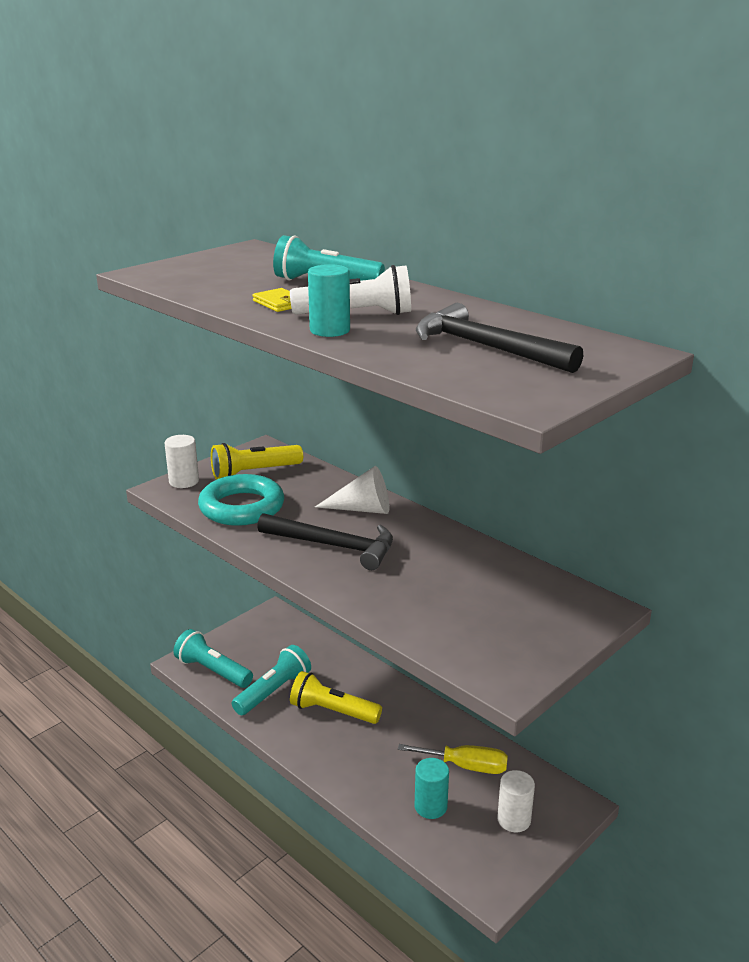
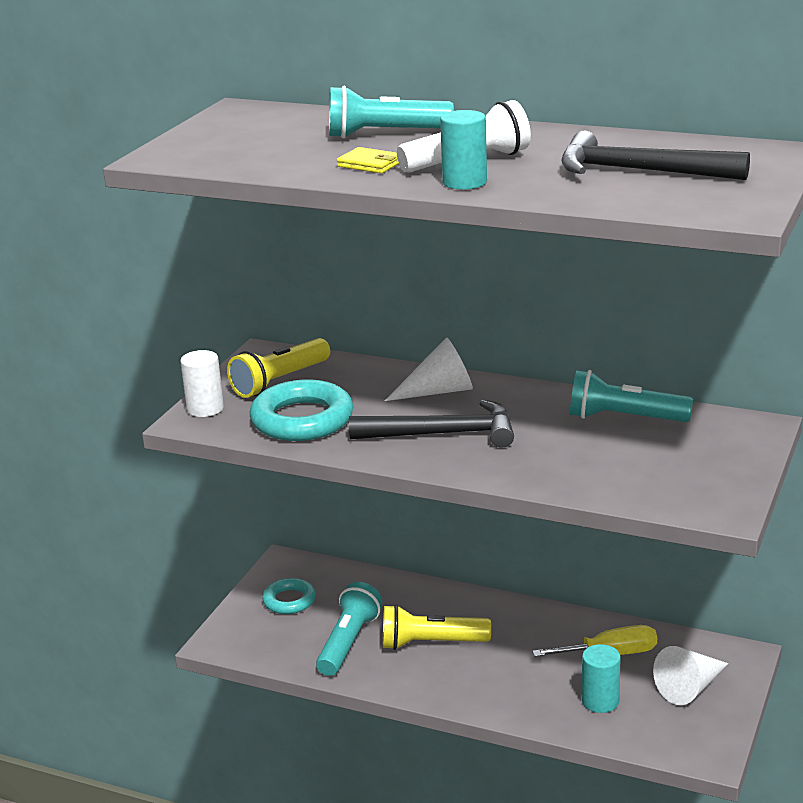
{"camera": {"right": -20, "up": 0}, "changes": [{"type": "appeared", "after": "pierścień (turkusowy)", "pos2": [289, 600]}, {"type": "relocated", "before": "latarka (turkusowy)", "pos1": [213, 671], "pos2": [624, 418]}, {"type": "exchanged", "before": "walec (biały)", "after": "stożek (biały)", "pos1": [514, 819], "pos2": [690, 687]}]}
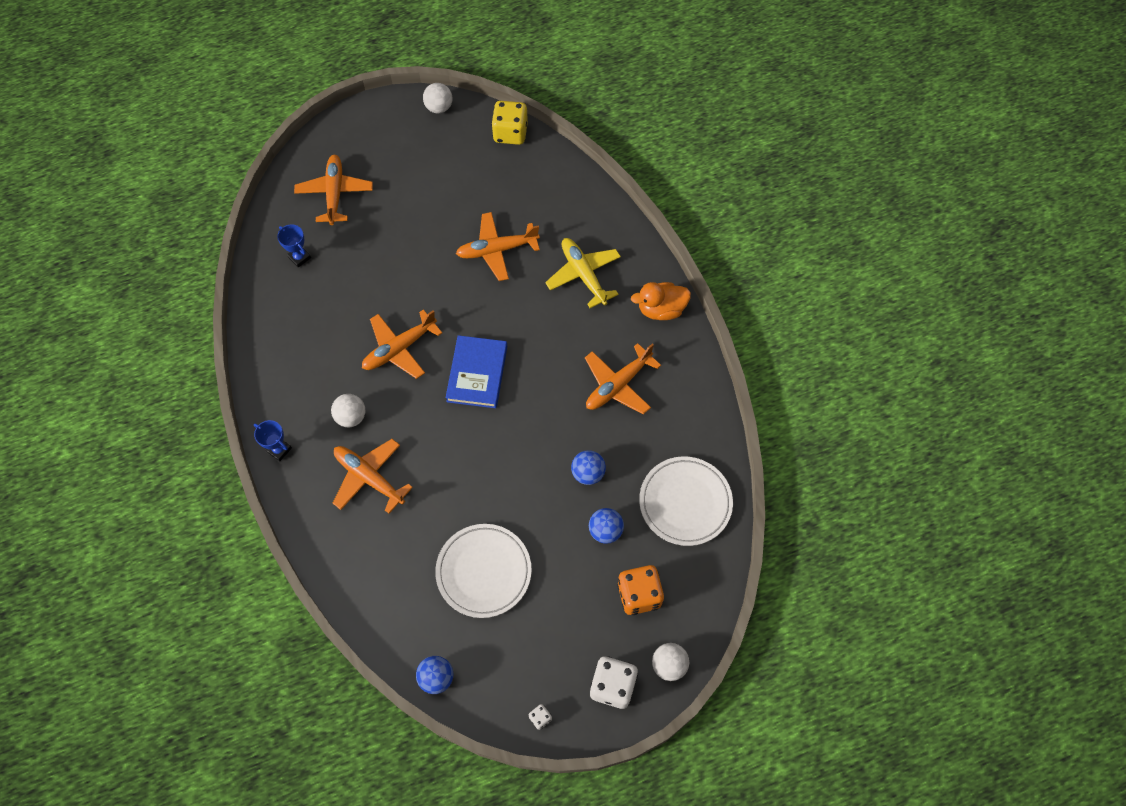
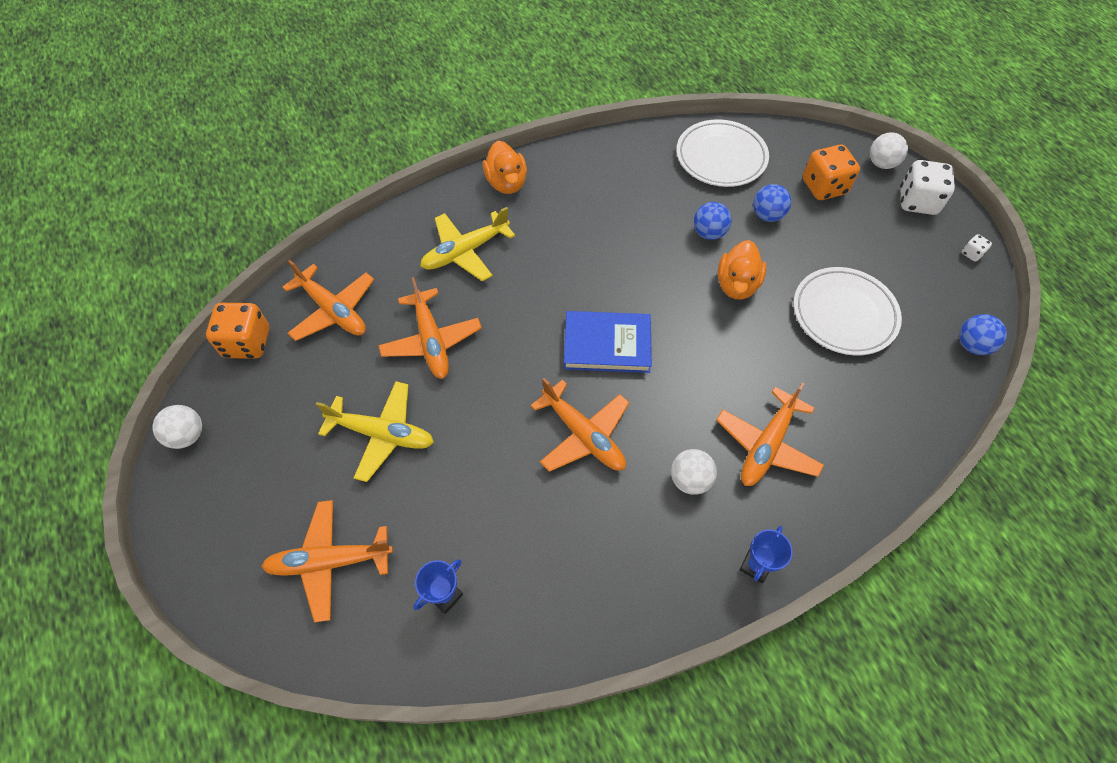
{"camera": {"right": -95, "up": -5}, "changes": [{"type": "appeared", "after": "samolot (żółty)", "pos2": [382, 434]}, {"type": "appeared", "after": "kaczka (pomarańczowy)", "pos2": [737, 284]}, {"type": "relocated", "before": "samolot (pomarańczowy)", "pos1": [618, 385], "pos2": [333, 310]}, {"type": "colour", "before": "kostka do gry (żółty)", "after": "kostka do gry (pomarańczowy)", "pos1": [510, 133], "pos2": [247, 343]}]}
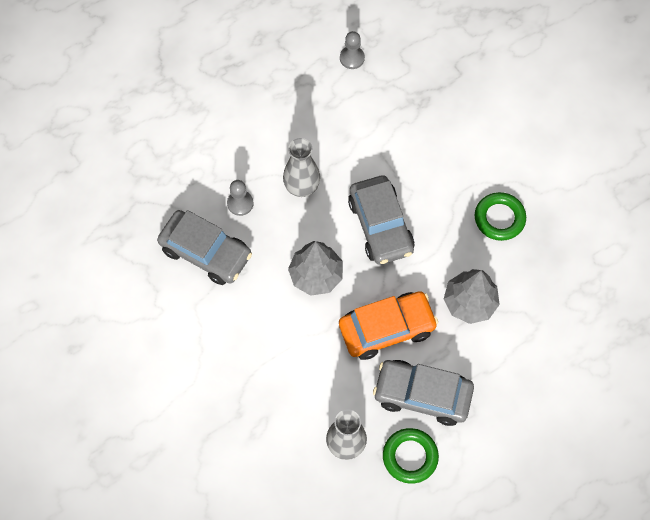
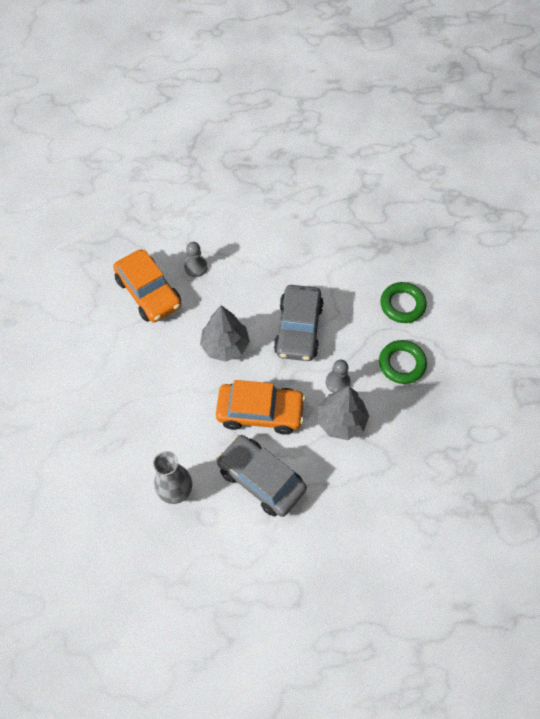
{"camera": {"right": 25, "up": -5}, "changes": [{"type": "missing", "before": "wazon (szary)", "pos1": [302, 187]}, {"type": "relocated", "before": "pionek (szary)", "pos1": [352, 58], "pos2": [337, 382]}, {"type": "relocated", "before": "pierścień (zielony)", "pos1": [410, 456], "pos2": [402, 305]}, {"type": "colour", "before": "samochód (szary)", "after": "samochód (pomarańczowy)", "pos1": [206, 252], "pos2": [149, 292]}]}
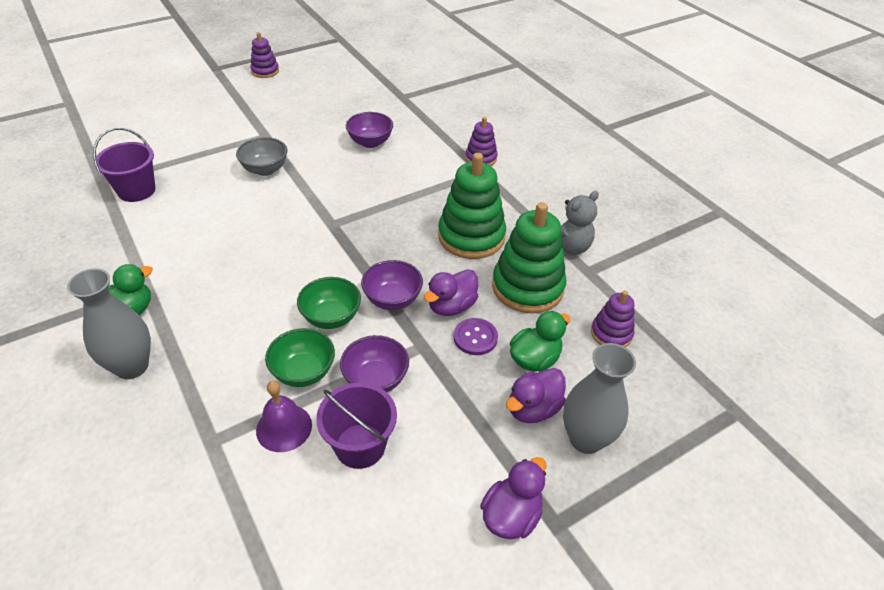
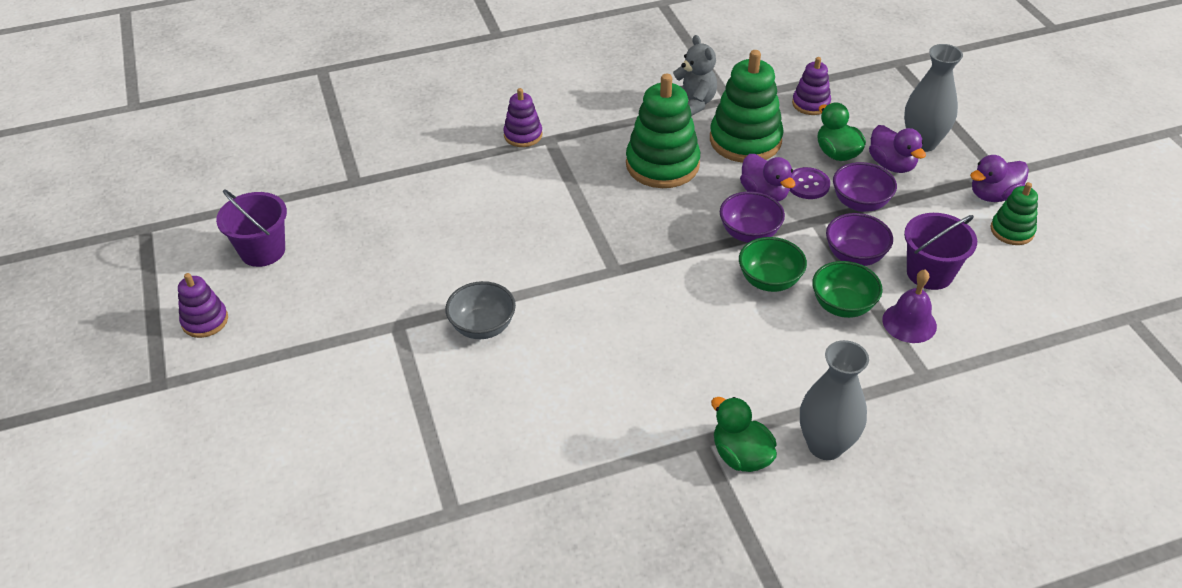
{"camera": {"right": -75, "up": 0}, "changes": [{"type": "appeared", "after": "zabawka nakładanka (zielony)", "pos2": [1012, 231]}, {"type": "relocated", "before": "wiadro (fioletowy)", "pos1": [136, 190], "pos2": [262, 251]}, {"type": "relocated", "before": "miska (fioletowy)", "pos1": [370, 142], "pos2": [860, 203]}, {"type": "spun", "before": "kaczka (fioletowy)", "pos1": [511, 515], "pos2": [993, 195], "turn": -75}]}
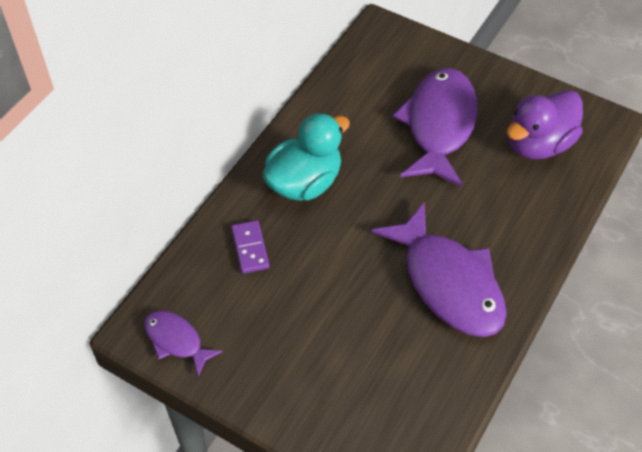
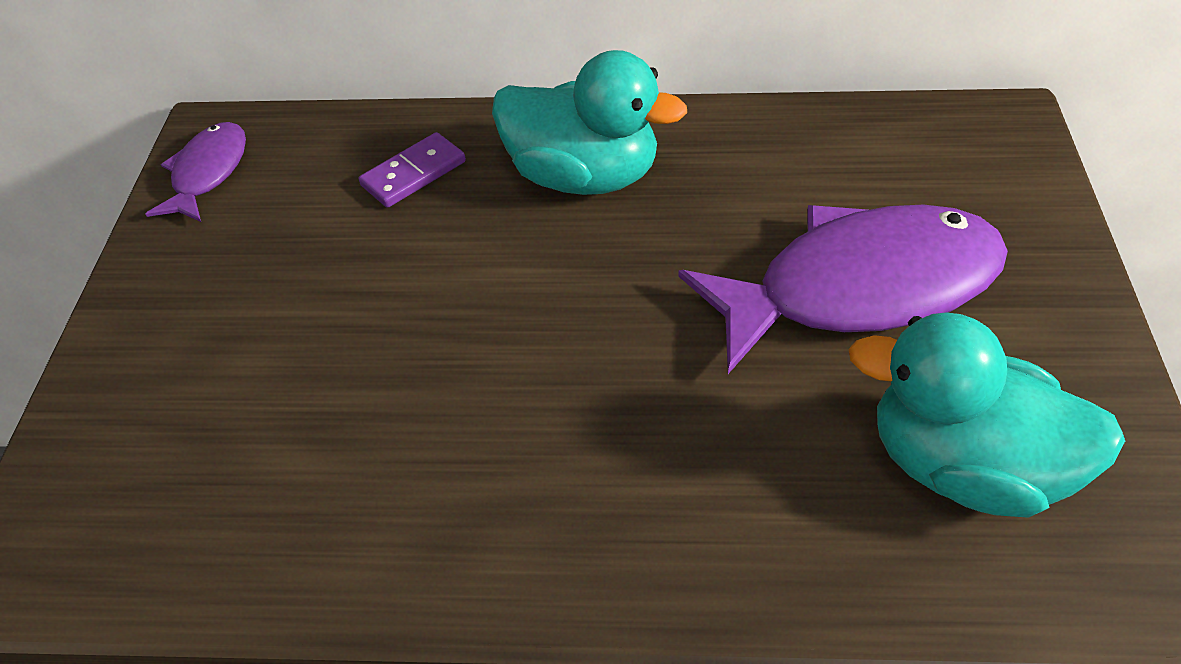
{"camera": {"right": 65, "up": -5}, "changes": [{"type": "missing", "before": "ryba (fioletowy)", "pos1": [448, 283]}, {"type": "colour", "before": "kaczka (fioletowy)", "after": "kaczka (turkusowy)", "pos1": [538, 144], "pos2": [965, 466]}]}
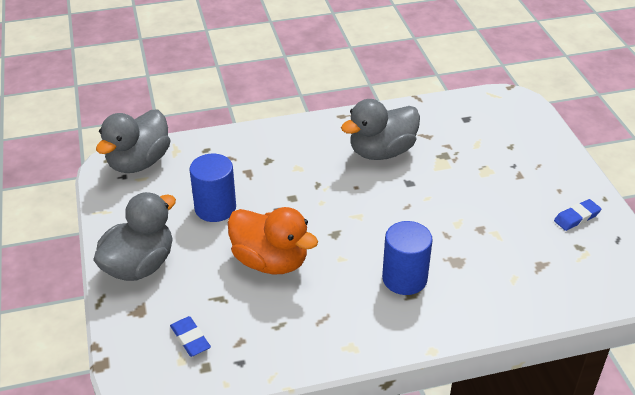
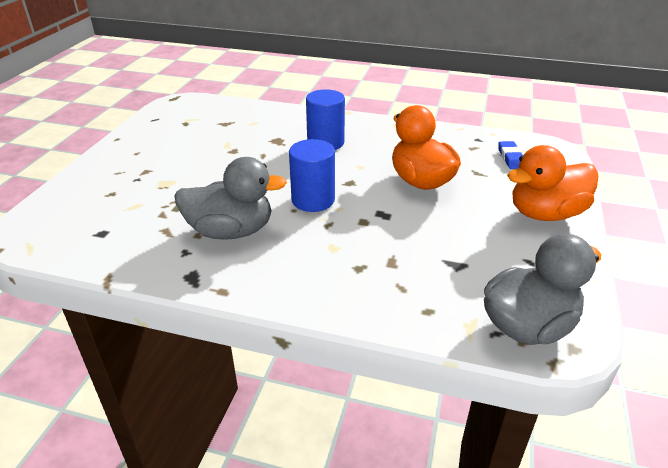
{"camera": {"right": -150, "up": -5}, "changes": [{"type": "missing", "before": "gumka do mazania (niebieski)", "pos1": [576, 217]}, {"type": "relocated", "before": "walec (niebieski)", "pos1": [215, 208], "pos2": [313, 200]}, {"type": "colour", "before": "kaczka (szary)", "after": "kaczka (pomarańczowy)", "pos1": [139, 265], "pos2": [545, 214]}]}
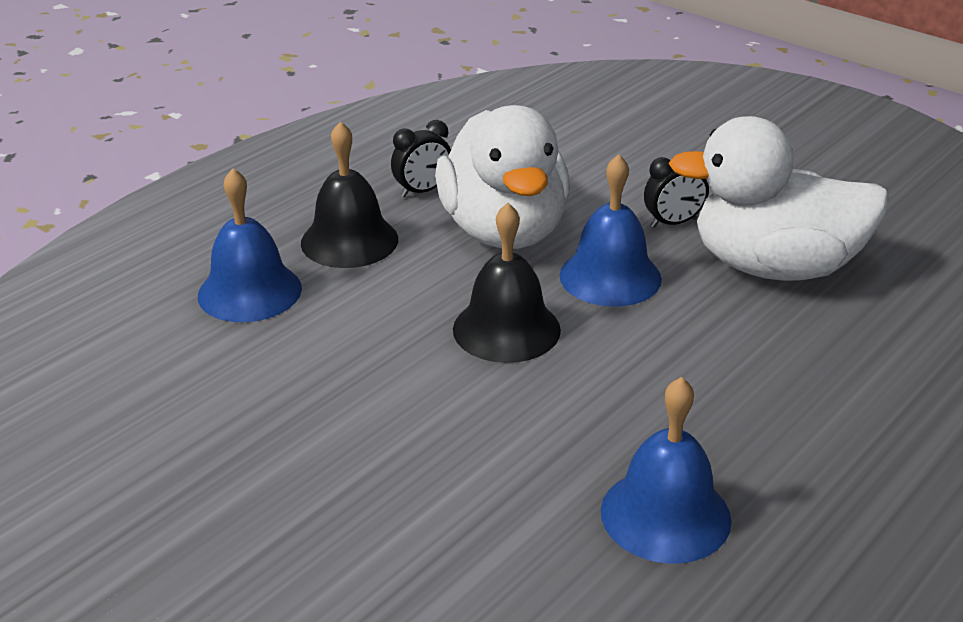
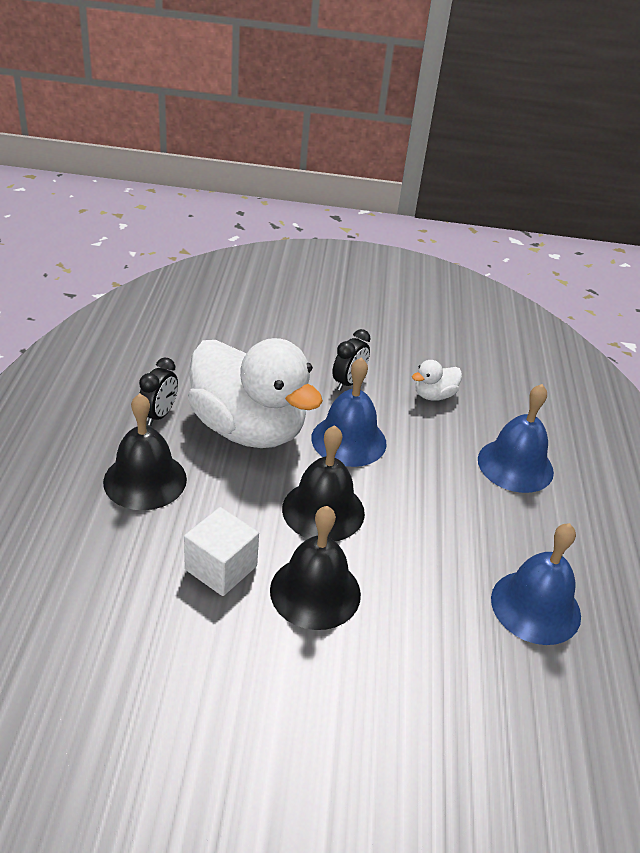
{"camera": {"right": -40, "up": 5}, "changes": [{"type": "appeared", "after": "sześcian (biały)", "pos2": [221, 568]}, {"type": "appeared", "after": "dzwonek (czarny)", "pos2": [315, 592]}, {"type": "relocated", "before": "dzwonek (niebieski)", "pos1": [249, 291], "pos2": [515, 465]}, {"type": "size", "before": "kaczka (biały)", "pos1": [774, 267], "pos2": [434, 395], "scale": 0.4}]}
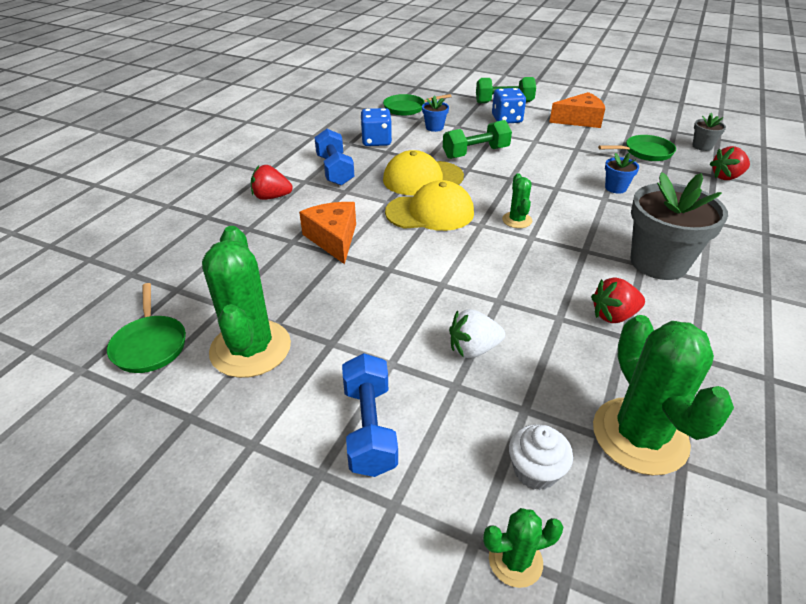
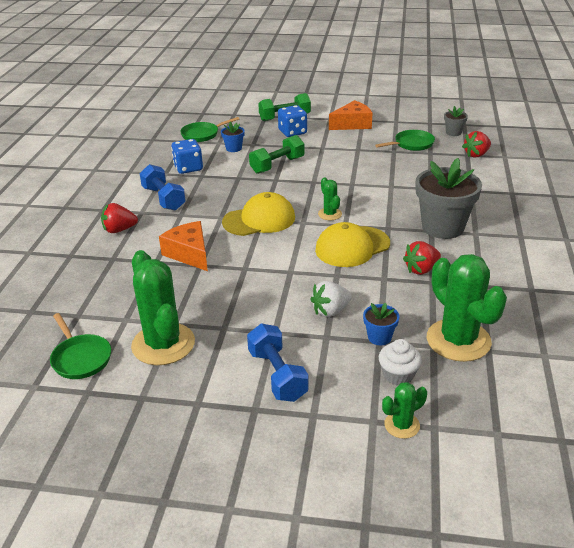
{"camera": {"right": -15, "up": -5}, "changes": [{"type": "relocated", "before": "czapka (żółty)", "pos1": [422, 178], "pos2": [352, 247]}, {"type": "relocated", "before": "doniczka (niebieski)", "pos1": [615, 188], "pos2": [379, 337]}]}
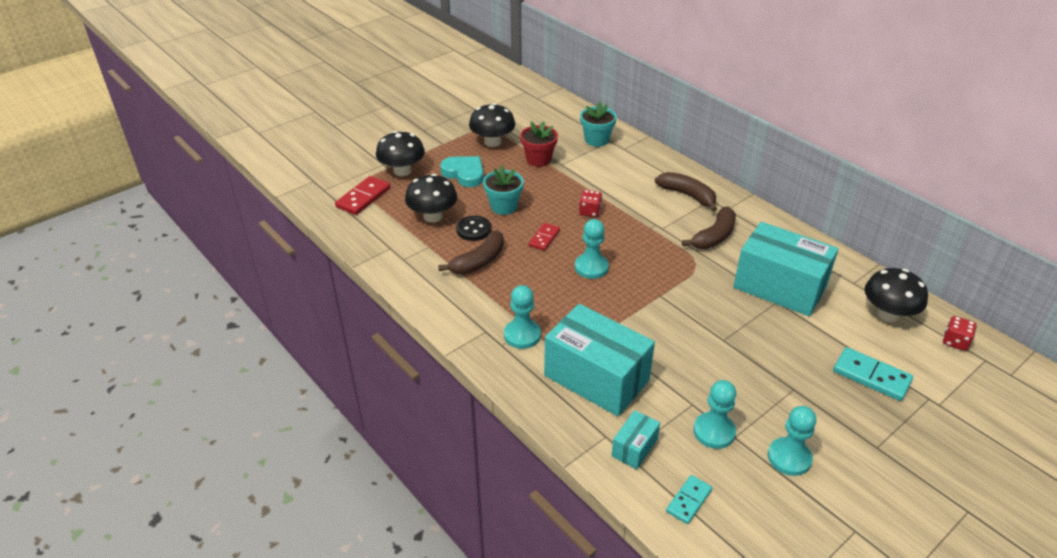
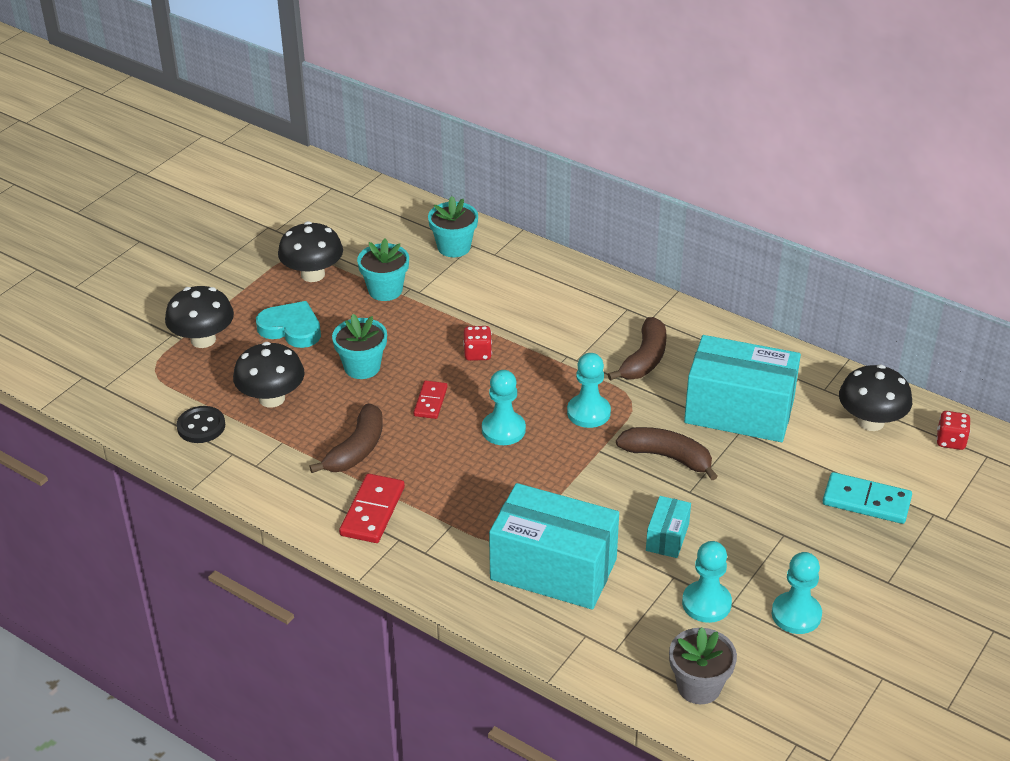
{"camera": {"right": -15, "up": 0}, "changes": [{"type": "relocated", "before": "kostka domina (czerwony)", "pos1": [363, 198], "pos2": [372, 511]}, {"type": "relocated", "before": "guzik (czarny)", "pos1": [473, 229], "pos2": [201, 426]}, {"type": "relocated", "before": "pionek (turkusowy)", "pos1": [522, 335], "pos2": [588, 412]}, {"type": "relocated", "before": "pudełko (turkusowy)", "pos1": [634, 448], "pos2": [667, 537]}, {"type": "relocated", "before": "banan (brązowy)", "pos1": [687, 195], "pos2": [668, 457]}, {"type": "exchanged", "before": "kostka domina (turkusowy)", "after": "doniczka (szary)", "pos1": [689, 501], "pos2": [699, 686]}, {"type": "colour", "before": "doniczka (czerwony)", "after": "doniczka (turkusowy)", "pos1": [538, 159], "pos2": [385, 290]}]}
